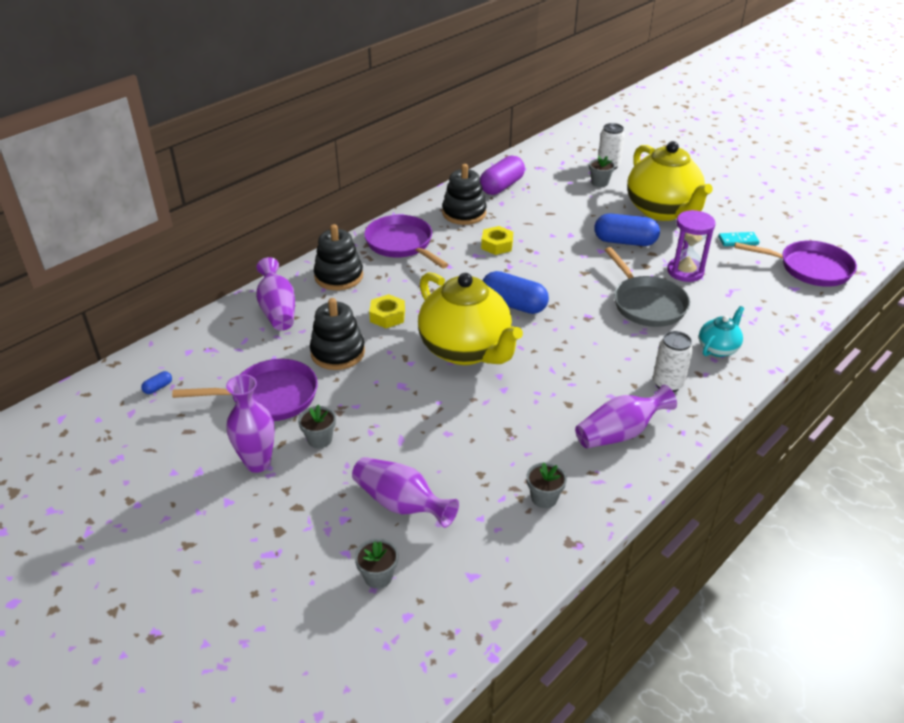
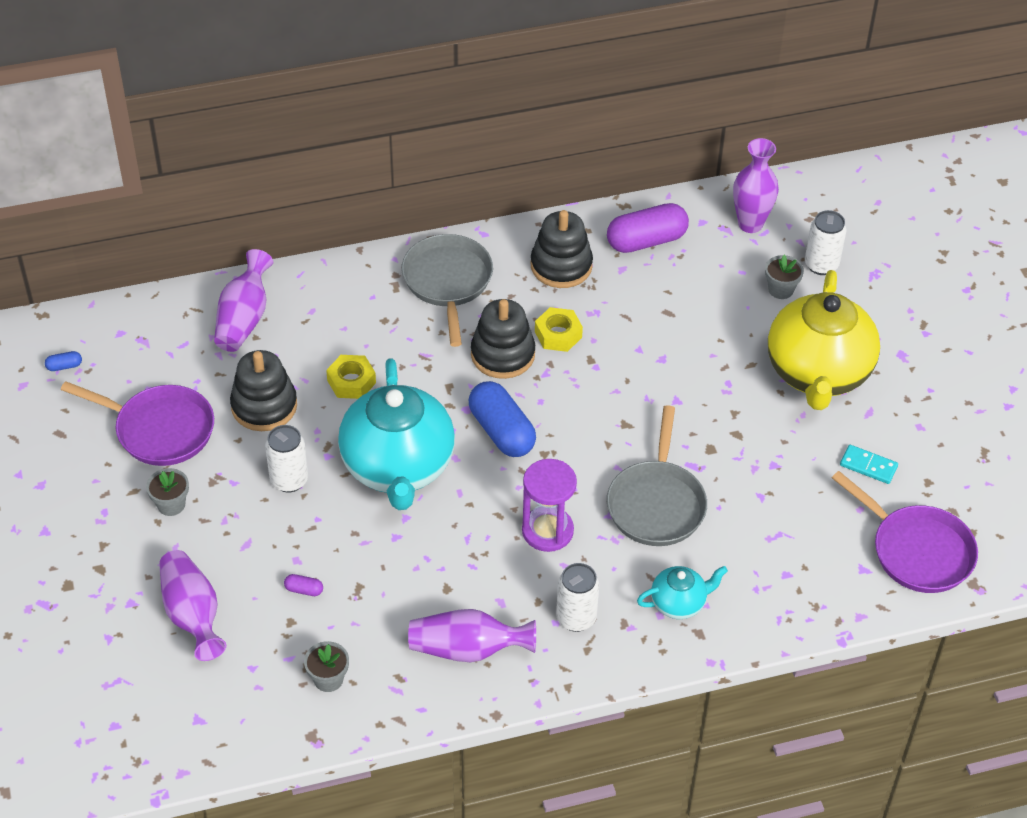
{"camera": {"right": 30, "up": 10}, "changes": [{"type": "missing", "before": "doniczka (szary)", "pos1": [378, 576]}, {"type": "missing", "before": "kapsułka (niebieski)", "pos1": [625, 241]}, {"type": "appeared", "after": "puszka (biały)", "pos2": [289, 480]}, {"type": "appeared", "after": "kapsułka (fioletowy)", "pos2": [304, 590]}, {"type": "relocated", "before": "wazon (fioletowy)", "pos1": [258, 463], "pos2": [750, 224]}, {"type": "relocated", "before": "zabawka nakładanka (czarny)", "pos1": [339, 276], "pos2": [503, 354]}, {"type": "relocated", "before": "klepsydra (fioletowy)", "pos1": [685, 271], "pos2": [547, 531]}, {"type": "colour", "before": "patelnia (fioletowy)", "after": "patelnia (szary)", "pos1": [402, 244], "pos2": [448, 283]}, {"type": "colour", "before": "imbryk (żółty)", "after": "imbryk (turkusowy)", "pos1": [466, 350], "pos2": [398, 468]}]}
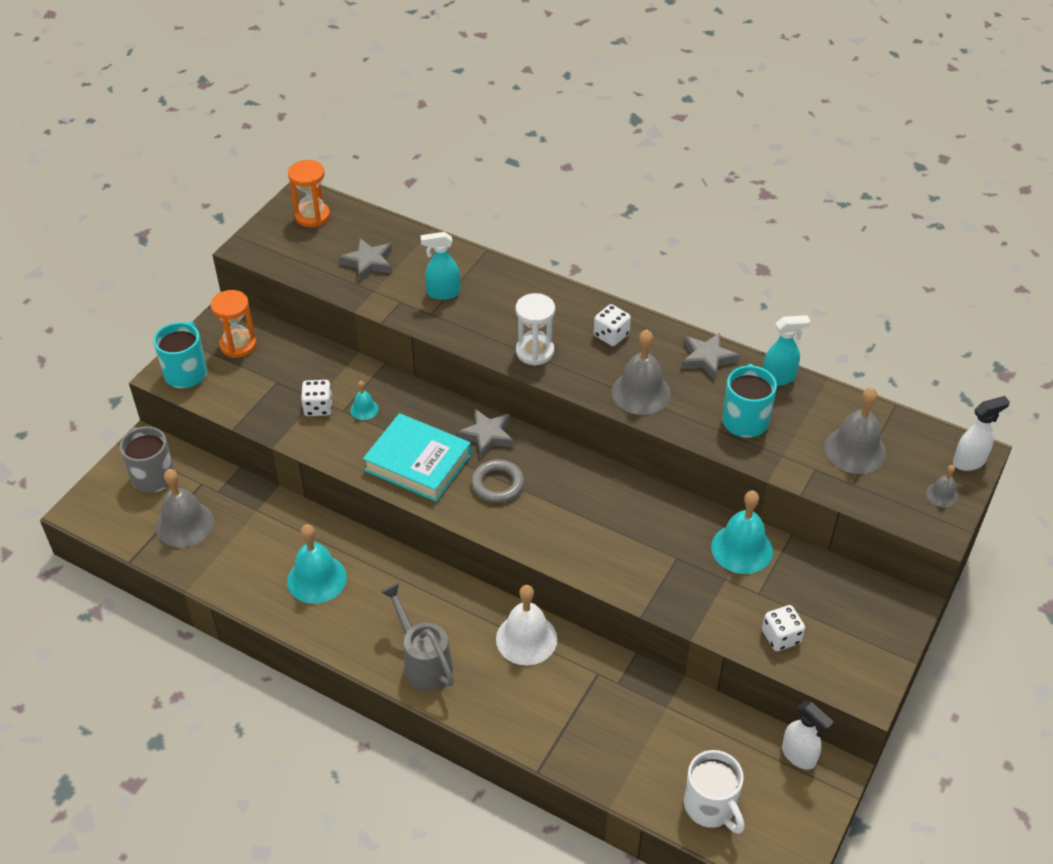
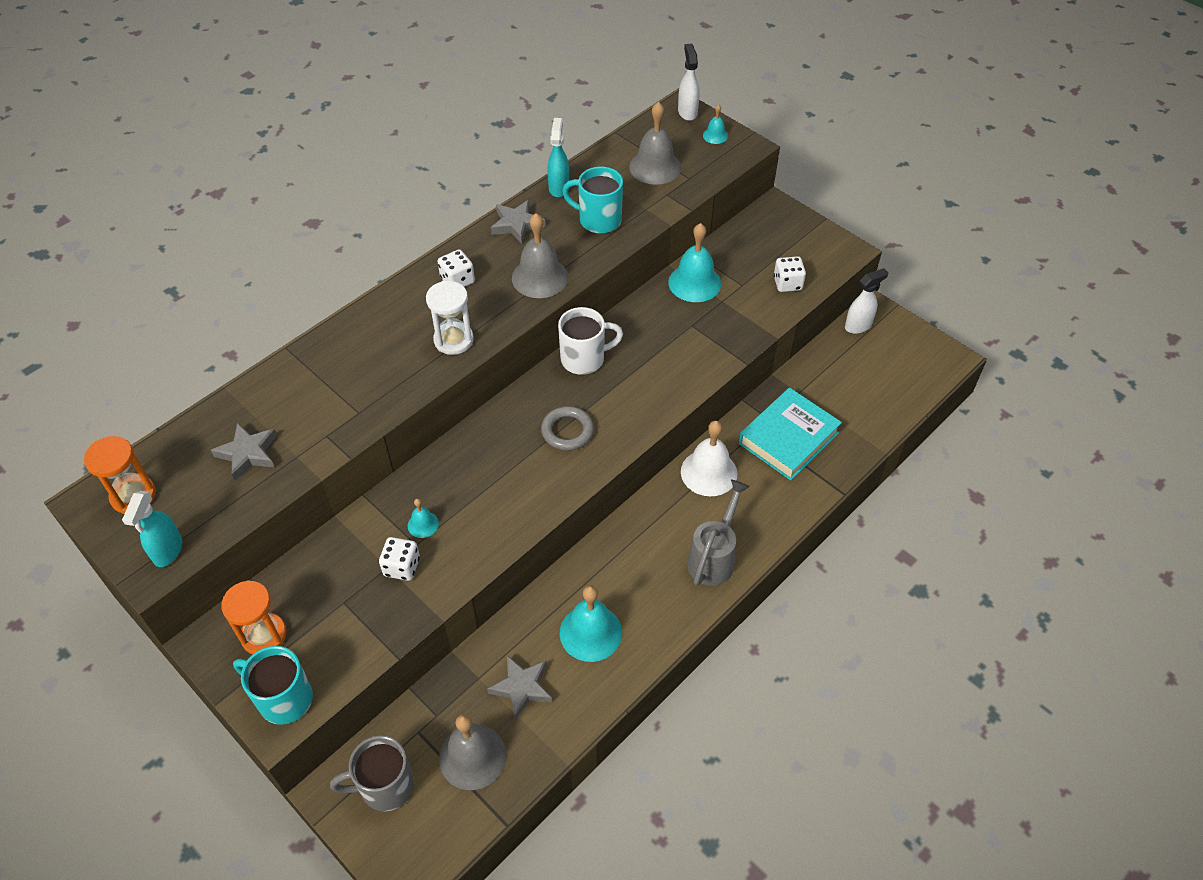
{"camera": {"right": -75, "up": 5}, "changes": [{"type": "relocated", "before": "książka (turkusowy)", "pos1": [418, 463], "pos2": [788, 438]}, {"type": "relocated", "before": "spryskiwacz (turkusowy)", "pos1": [443, 293], "pos2": [168, 551]}, {"type": "relocated", "before": "gwiazda (szary)", "pos1": [487, 436], "pos2": [522, 688]}, {"type": "relocated", "before": "kubek (biały)", "pos1": [711, 807], "pos2": [584, 359]}, {"type": "colour", "before": "dzwonek (szary)", "after": "dzwonek (turkusowy)", "pos1": [941, 495], "pos2": [715, 135]}, {"type": "spun", "before": "konewka (szary)", "pos1": [423, 661], "pos2": [714, 557], "turn": 135}]}
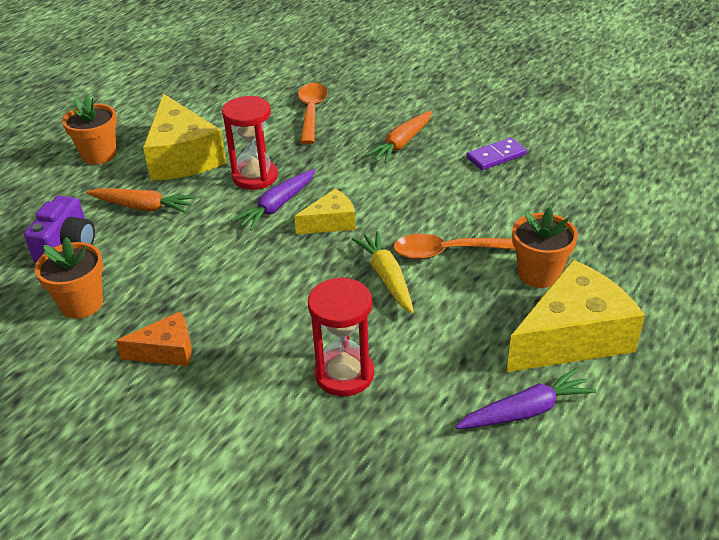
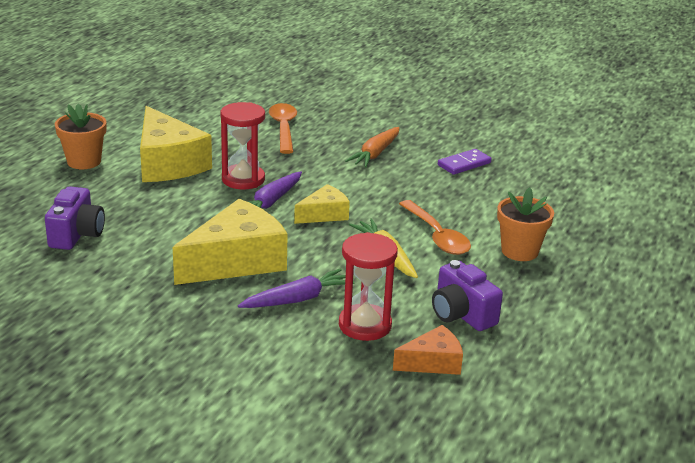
{"camera": {"right": -10, "up": -10}, "changes": [{"type": "missing", "before": "doniczka (pomarańczowy)", "pos1": [81, 304]}, {"type": "missing", "before": "marchewka (pomarańczowy)", "pos1": [142, 207]}, {"type": "appeared", "after": "aparat fotograficzny (fioletowy)", "pos2": [461, 314]}, {"type": "relocated", "before": "ser (pomarańczowy)", "pos1": [166, 351], "pos2": [433, 362]}, {"type": "relocated", "before": "marchewka (fioletowy)", "pos1": [525, 411], "pos2": [297, 299]}, {"type": "relocated", "before": "ser (żółty)", "pos1": [572, 337], "pos2": [236, 261]}, {"type": "spun", "before": "łyżka (pomarańczowy)", "pos1": [448, 252], "pos2": [437, 236], "turn": -105}]}
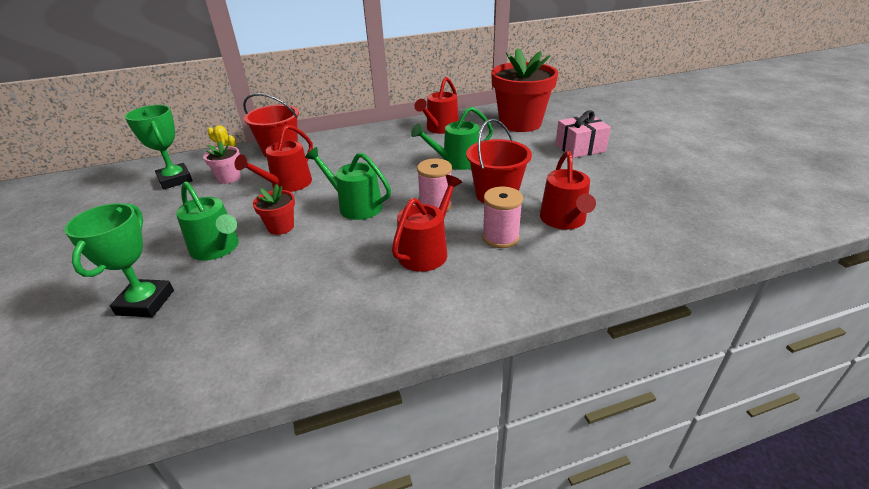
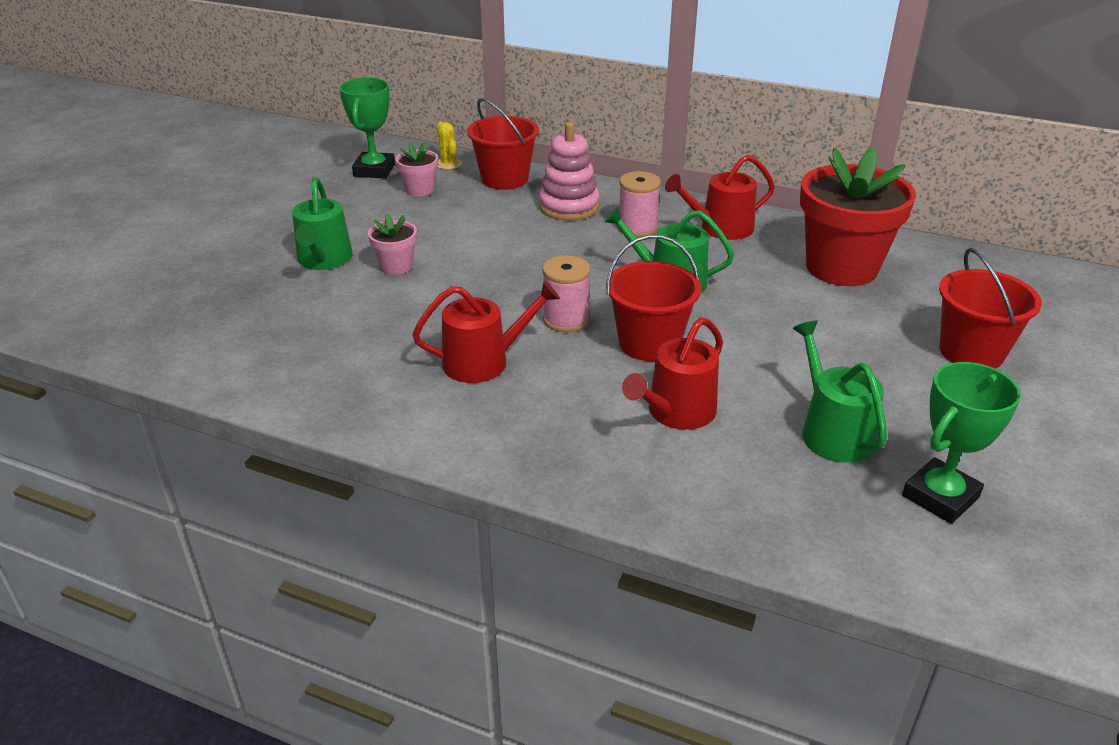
{"camera": {"right": 40, "up": 0}, "changes": [{"type": "missing", "before": "konewka (czerwony)", "pos1": [287, 184]}, {"type": "missing", "before": "prezent (różowy)", "pos1": [580, 148]}, {"type": "appeared", "after": "zabawka nakładanka (różowy)", "pos2": [569, 206]}, {"type": "appeared", "after": "wiadro (czerwony)", "pos2": [971, 352]}, {"type": "relocated", "before": "puchar (zielony)", "pos1": [145, 302], "pos2": [940, 496]}, {"type": "relocated", "before": "konewka (zielony)", "pos1": [356, 206], "pos2": [832, 432]}, {"type": "relocated", "before": "szpulka (różowy)", "pos1": [500, 237], "pos2": [637, 228]}, {"type": "colour", "before": "doniczka (czerwony)", "after": "doniczka (różowy)", "pos1": [281, 227], "pos2": [396, 266]}]}
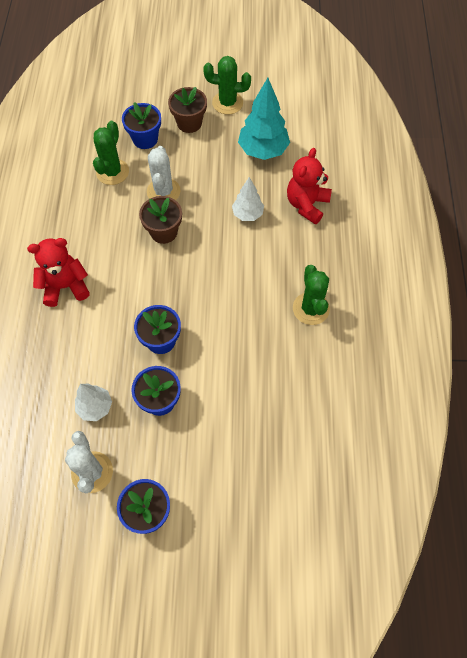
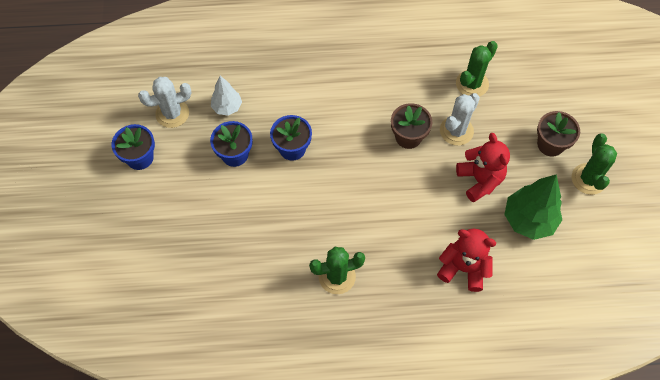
{"camera": {"right": 85, "up": 0}, "changes": [{"type": "missing", "before": "doniczka (niebieski)", "pos1": [145, 139]}, {"type": "missing", "before": "drzewko (biały)", "pos1": [247, 214]}, {"type": "relocated", "before": "miś (czerwony)", "pos1": [65, 286], "pos2": [479, 180]}, {"type": "colour", "before": "drzewko (turkusowy)", "after": "drzewko (zielony)", "pos1": [263, 150], "pos2": [528, 220]}, {"type": "spun", "before": "kaktus (zielony)", "pos1": [112, 172], "pos2": [472, 84], "turn": -60}, {"type": "spun", "before": "kaktus (biały)", "pos1": [163, 191], "pos2": [456, 131], "turn": -45}]}
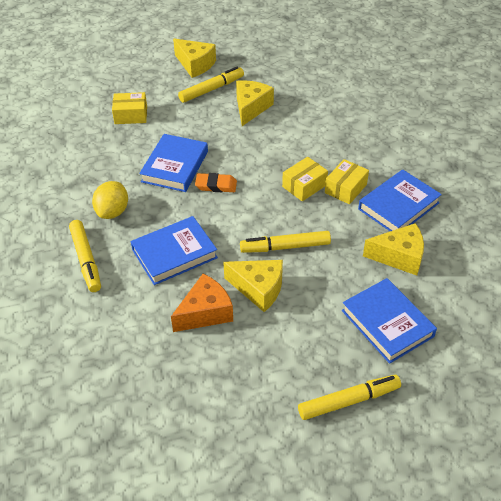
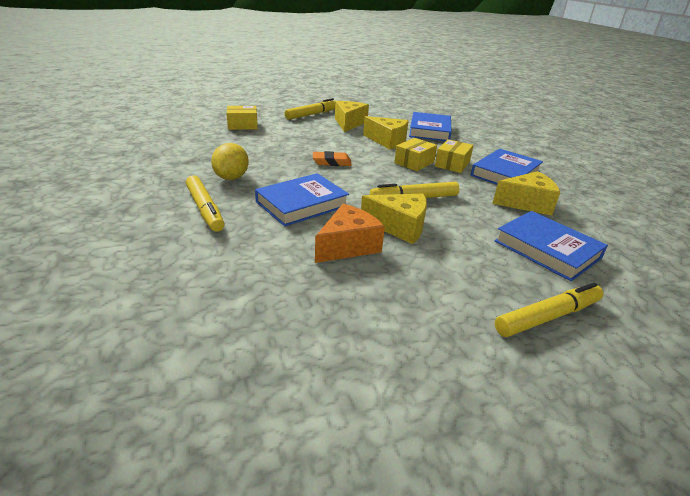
{"camera": {"right": -10, "up": -15}, "changes": [{"type": "relocated", "before": "książka (niebieski)", "pos1": [175, 166], "pos2": [429, 130]}, {"type": "relocated", "before": "ser (żółty)", "pos1": [195, 65], "pos2": [387, 141]}]}
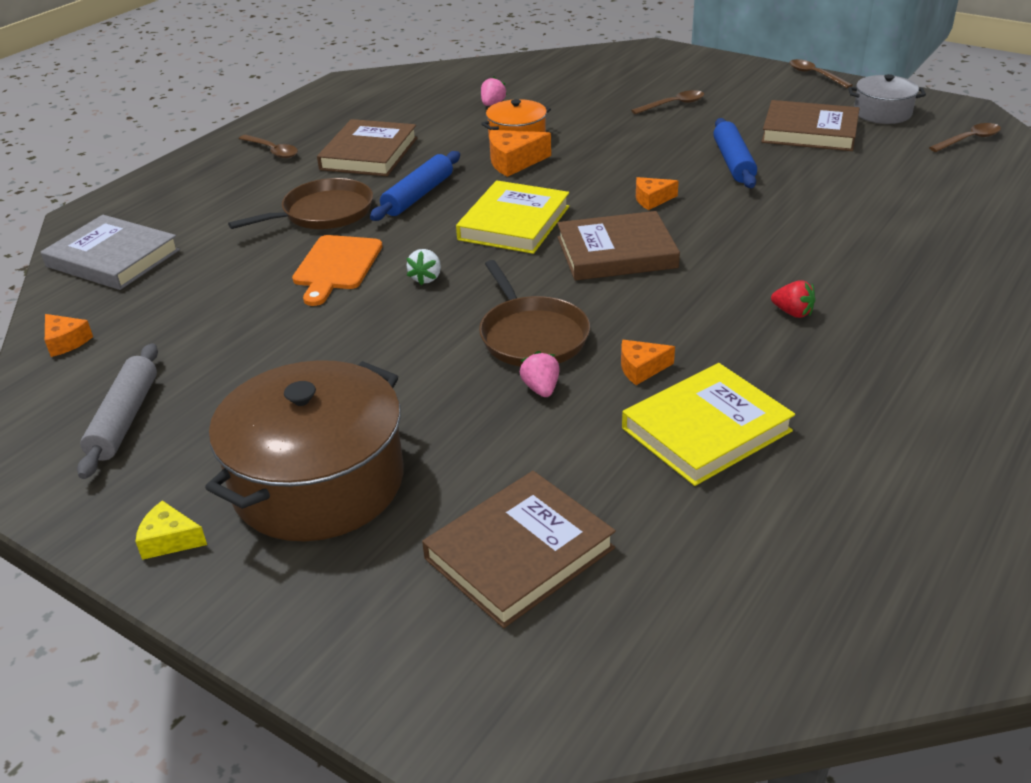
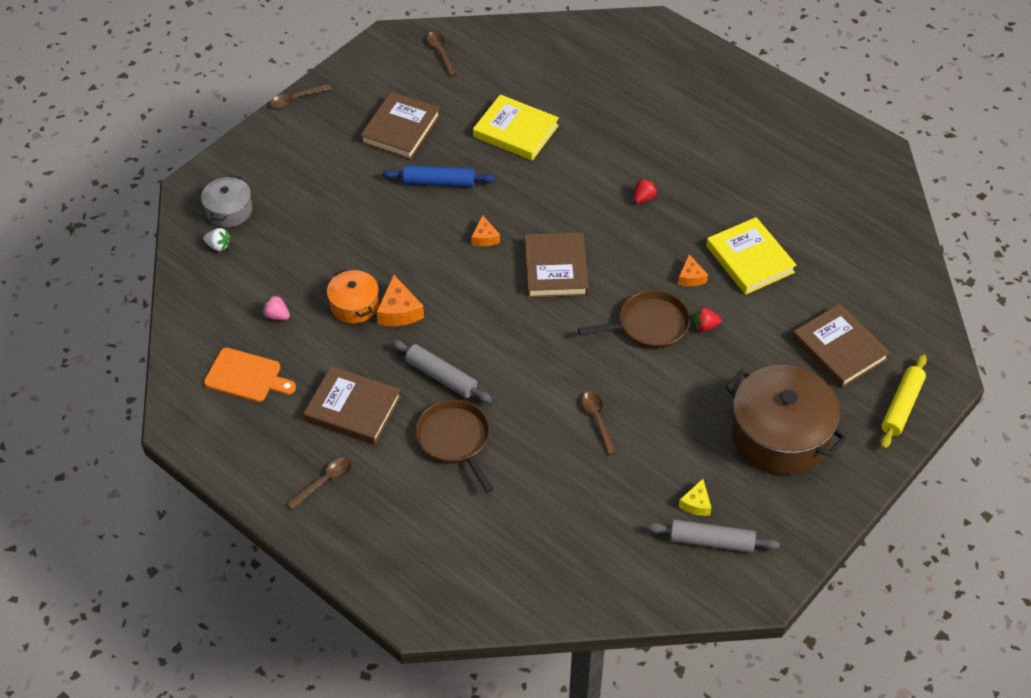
{"camera": {"right": -85, "up": 15}, "changes": [{"type": "missing", "before": "książka (szary)", "pos1": [113, 258]}, {"type": "missing", "before": "ser (pomarańczowy)", "pos1": [66, 342]}, {"type": "appeared", "after": "wałek do ciasta (żółty)", "pos2": [901, 406]}, {"type": "relocated", "before": "ser (żółty)", "pos1": [169, 540], "pos2": [696, 504]}, {"type": "relocated", "before": "deska do krojenia (pomarańczowy)", "pos1": [336, 266], "pos2": [246, 376]}, {"type": "relocated", "before": "truskawka (biały)", "pos1": [426, 278], "pos2": [218, 246]}, {"type": "relocated", "before": "książka (żółty)", "pos1": [514, 223], "pos2": [515, 131]}, {"type": "relocated", "before": "łyżka (brązowy)", "pos1": [673, 105], "pos2": [597, 420]}, {"type": "relocated", "before": "garnek (szary)", "pos1": [882, 113], "pos2": [229, 210]}, {"type": "colour", "before": "wałek do ciasta (niebieski)", "after": "wałek do ciasta (szary)", "pos1": [418, 195], "pos2": [441, 377]}, {"type": "colour", "before": "truskawka (różowy)", "after": "truskawka (czerwony)", "pos1": [541, 389], "pos2": [705, 326]}]}
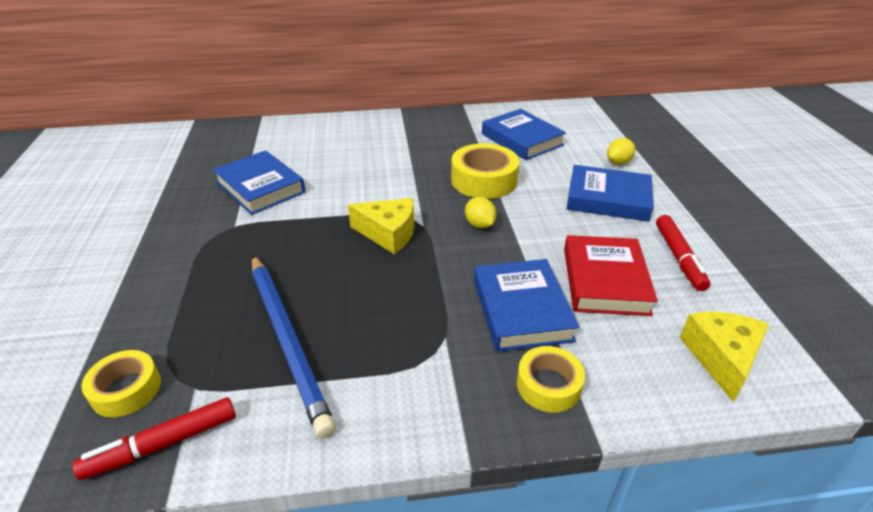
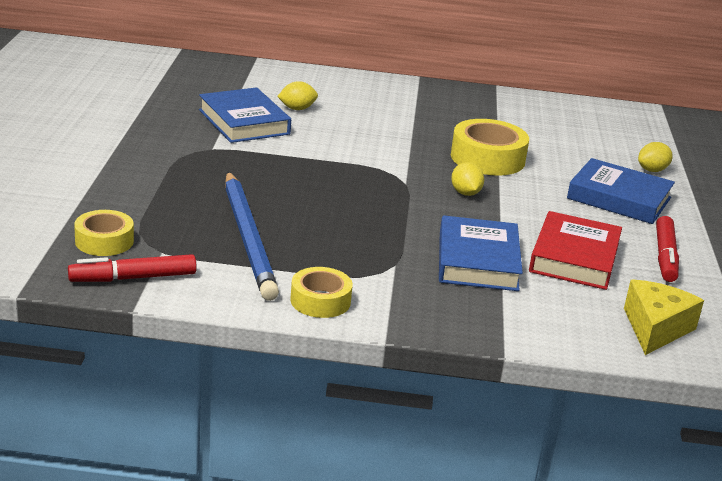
{"camera": {"right": 10, "up": -10}, "changes": [{"type": "missing", "before": "ser (żółty)", "pos1": [388, 233]}, {"type": "missing", "before": "książka (niebieski)", "pos1": [522, 139]}, {"type": "appeared", "after": "cytryna (żółty)", "pos2": [297, 109]}, {"type": "relocated", "before": "taśma klejąca (żółty)", "pos1": [548, 385], "pos2": [320, 301]}]}
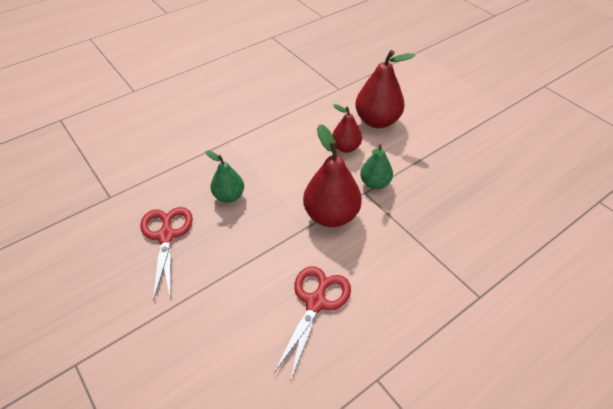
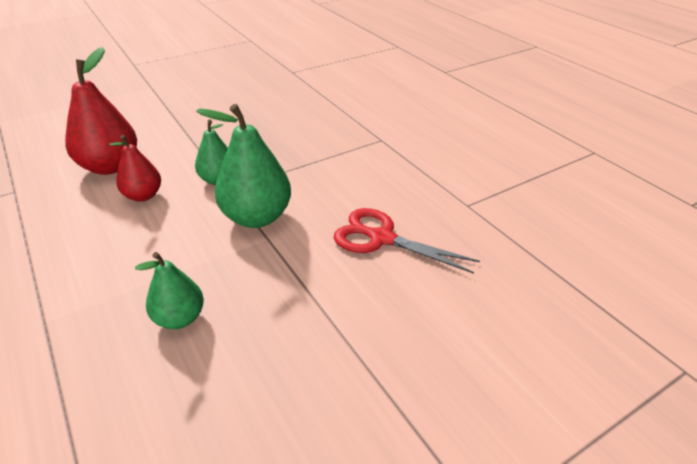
{"camera": {"right": -85, "up": -10}, "changes": [{"type": "missing", "before": "nożyczki (czerwony)", "pos1": [166, 236]}, {"type": "colour", "before": "gruszka (czerwony)", "after": "gruszka (zielony)", "pos1": [331, 215], "pos2": [256, 217]}]}
